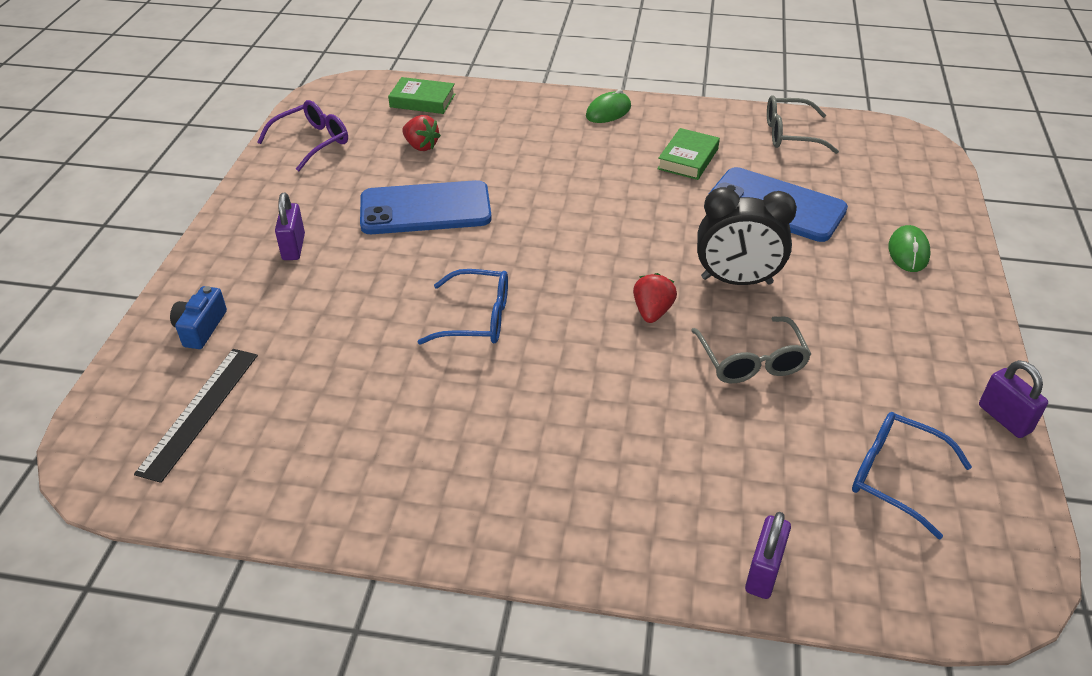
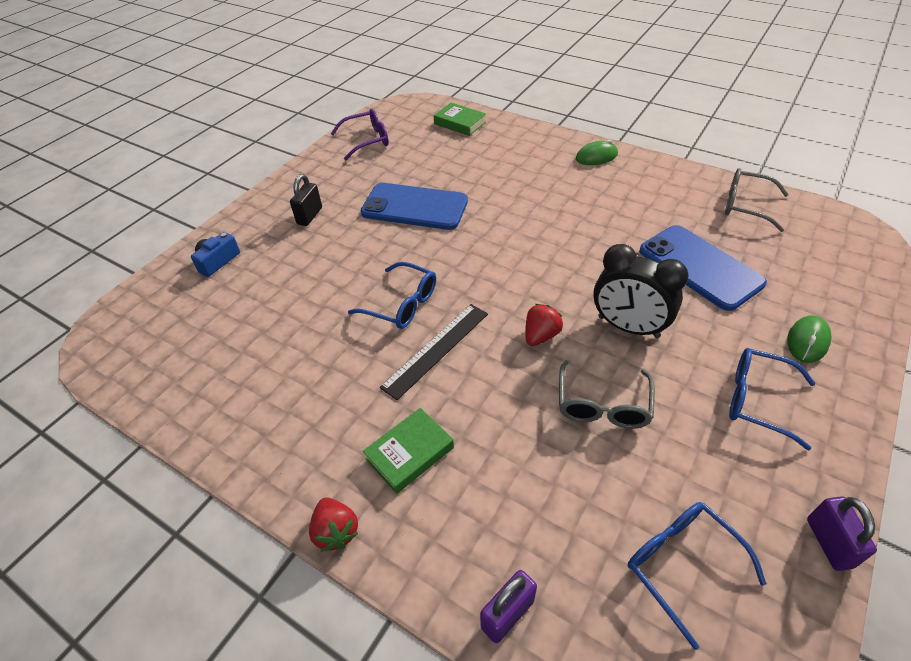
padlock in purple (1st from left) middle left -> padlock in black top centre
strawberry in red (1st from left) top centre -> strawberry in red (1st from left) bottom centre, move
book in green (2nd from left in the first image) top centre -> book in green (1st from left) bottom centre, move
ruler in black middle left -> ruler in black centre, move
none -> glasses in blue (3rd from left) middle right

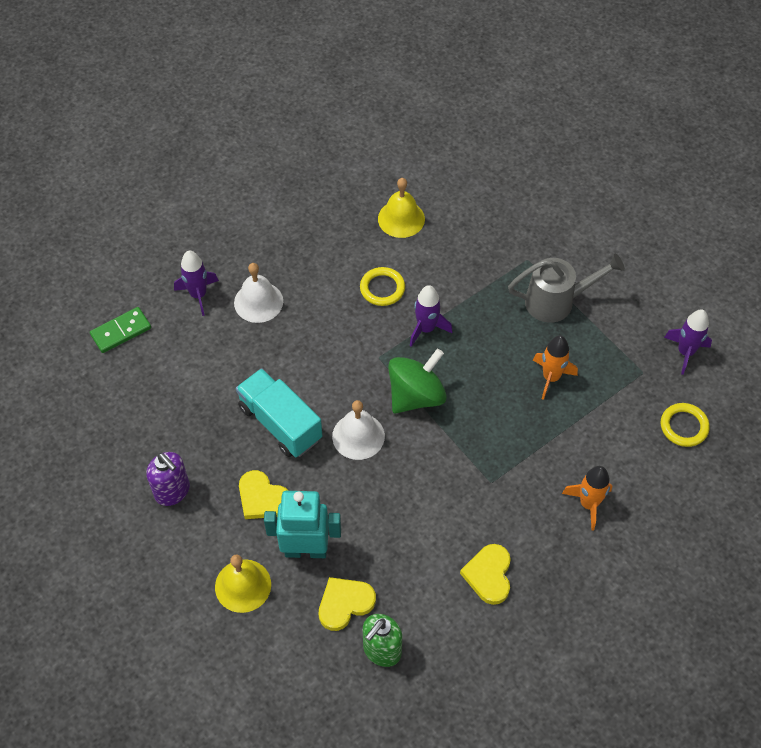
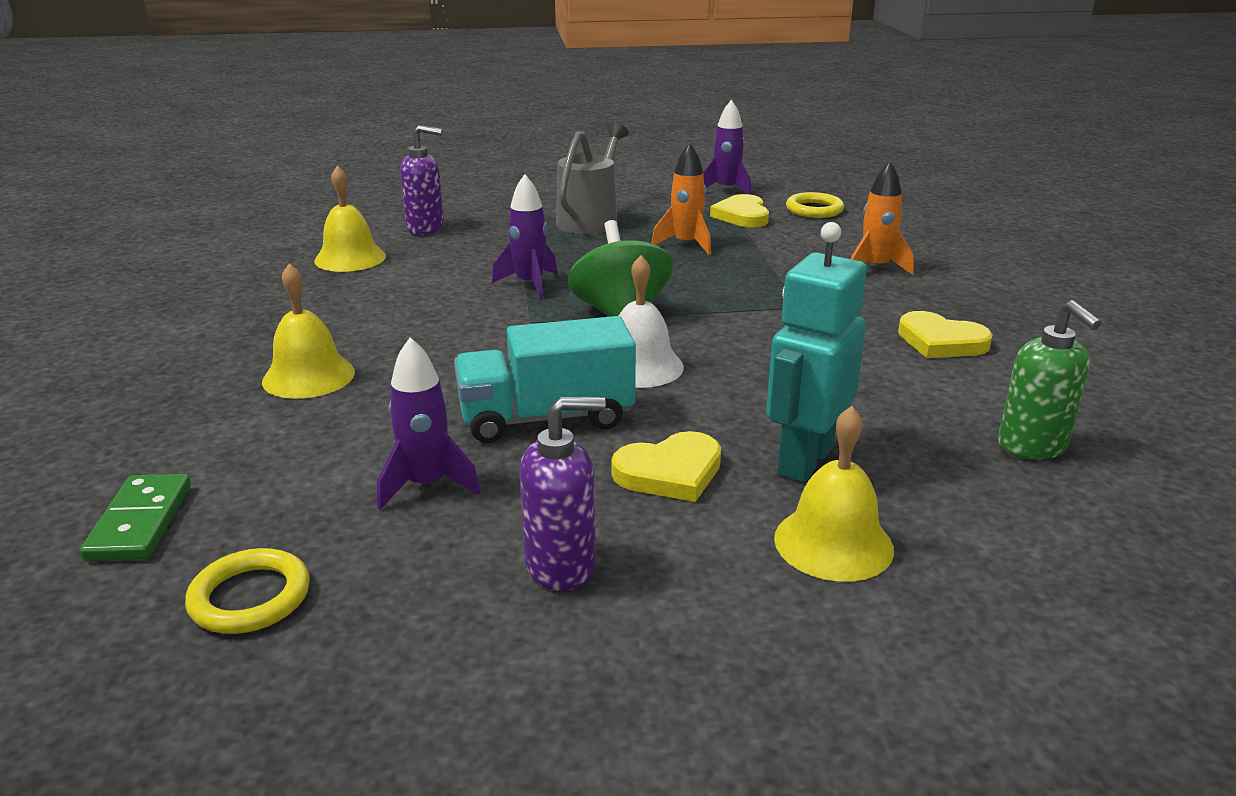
ring in yellow (1st from left) centre -> ring in yellow (1st from left) bottom left, move
bell in white (1st from left) centre -> bell in yellow (1st from left) middle left
rocket in purple (1st from left) middle left -> rocket in purple (1st from left) centre, move
none -> soap dispenser in purple (1st from left) top centre
heart in yellow (2nd from left) bottom centre -> heart in yellow (2nd from left) top centre, move

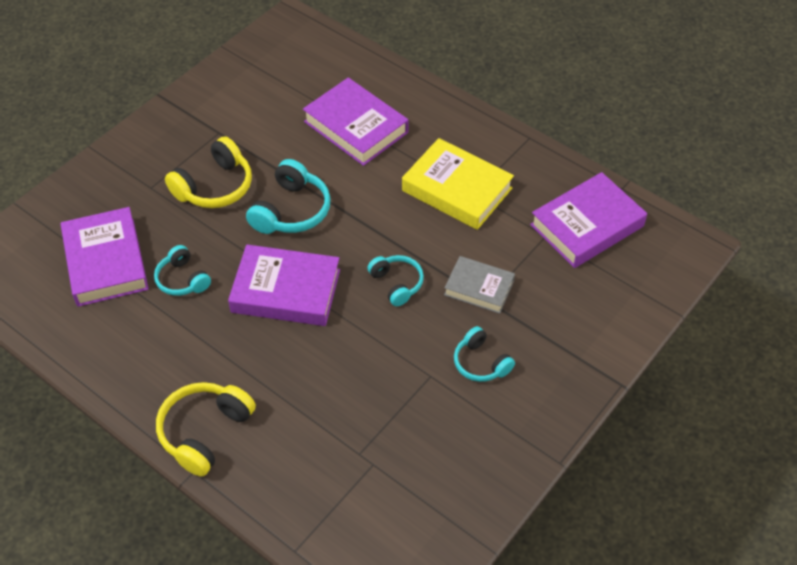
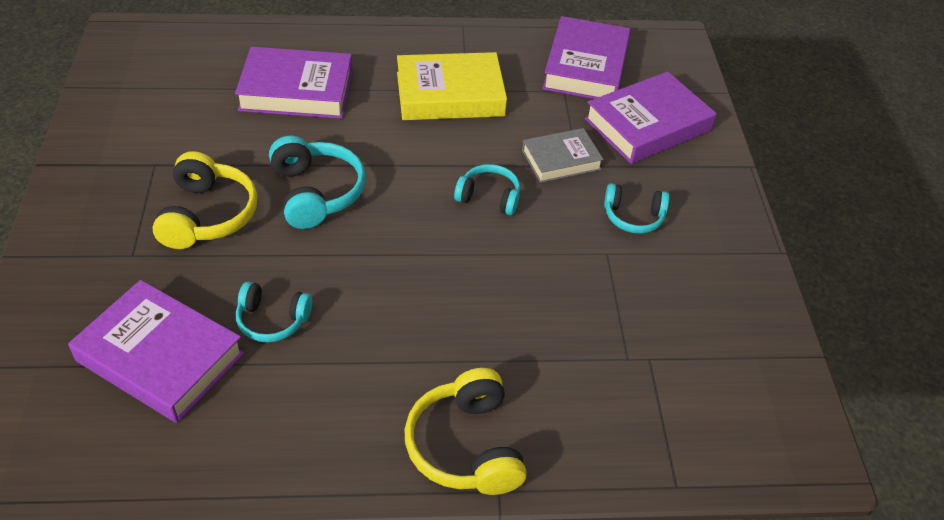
book in purple (2nd from left in the first image) centre -> book in purple (4th from left) top right, move

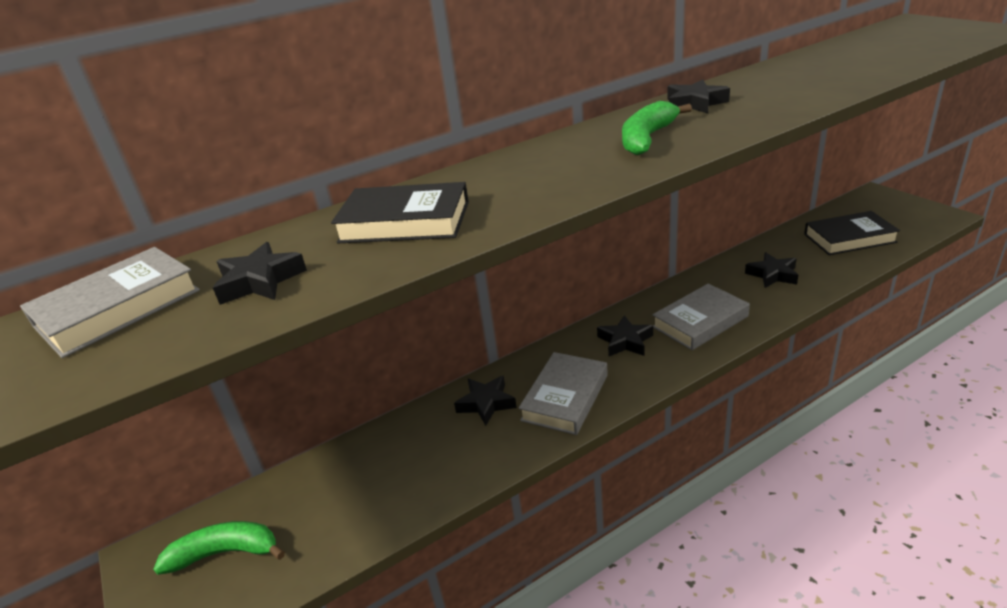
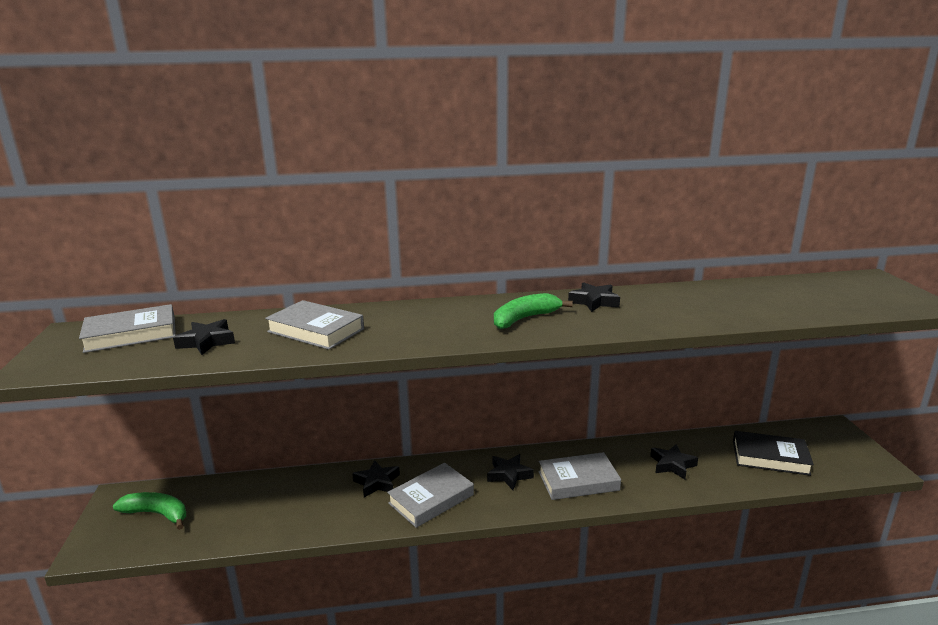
book in black (1st from left) centre -> book in grey (2nd from left) centre

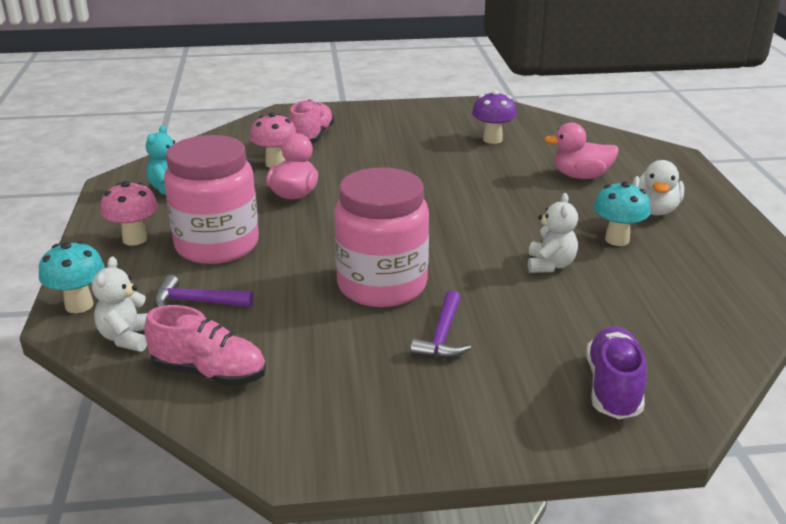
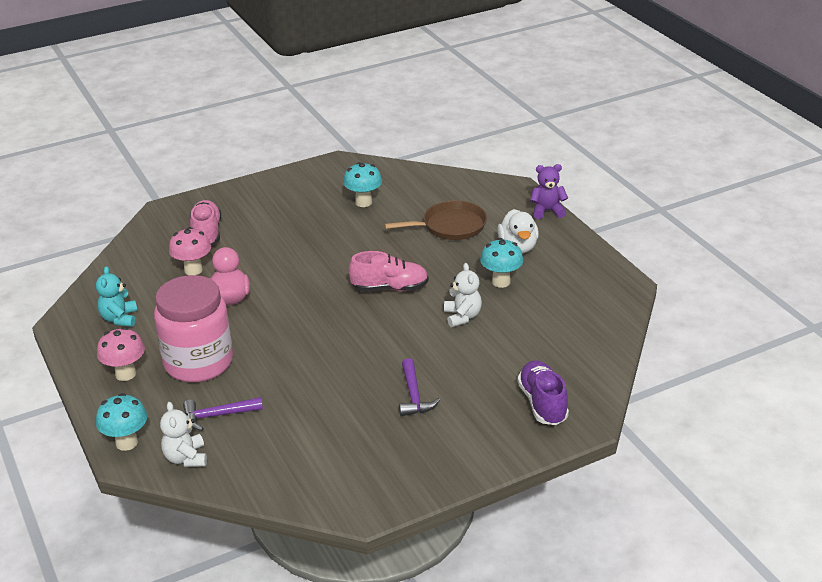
mushroom in purple top centre -> mushroom in turquoise (2nd from left) top centre
shoe in pink (1st from left in the first image) middle left -> shoe in pink (2nd from left) centre, move
duck in pink (2nd from left) top right -> pan in brown centre
none -> teddy bear in purple top right
jar in pink (2nd from left) centre -> none

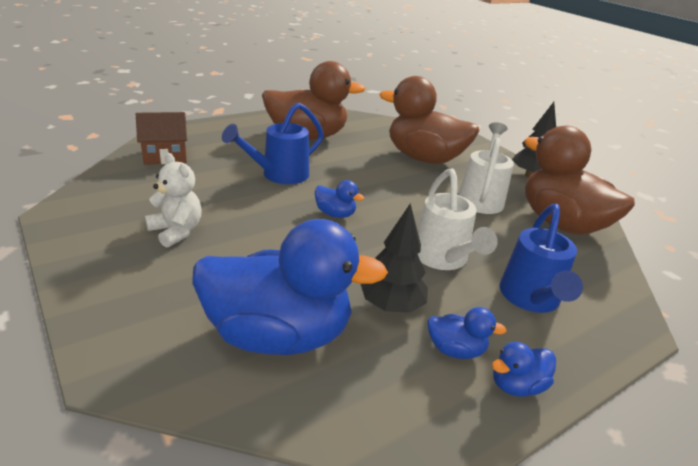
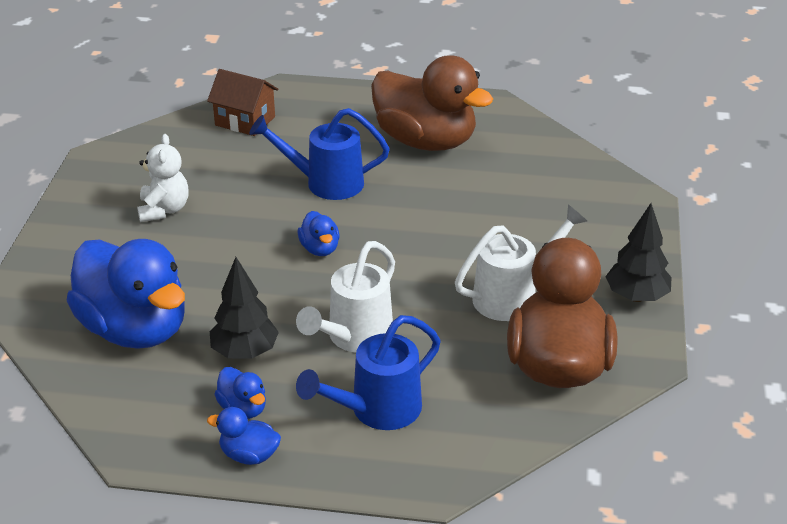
duck in brown (2nd from left) top centre -> none

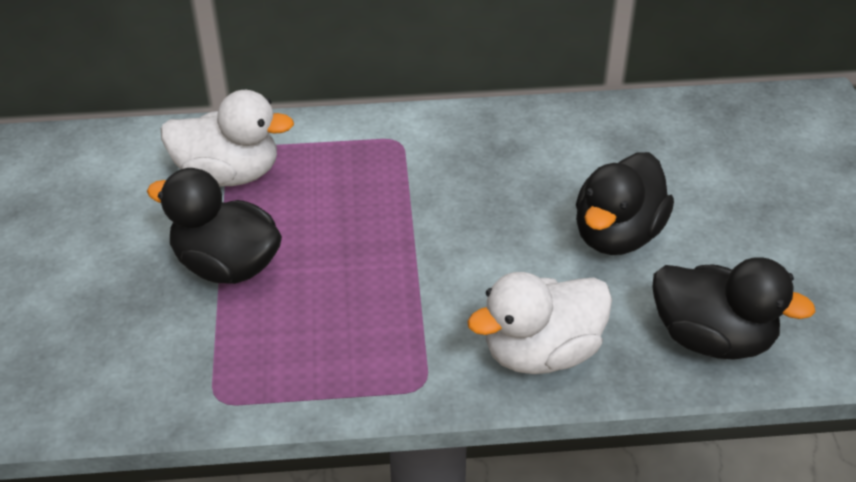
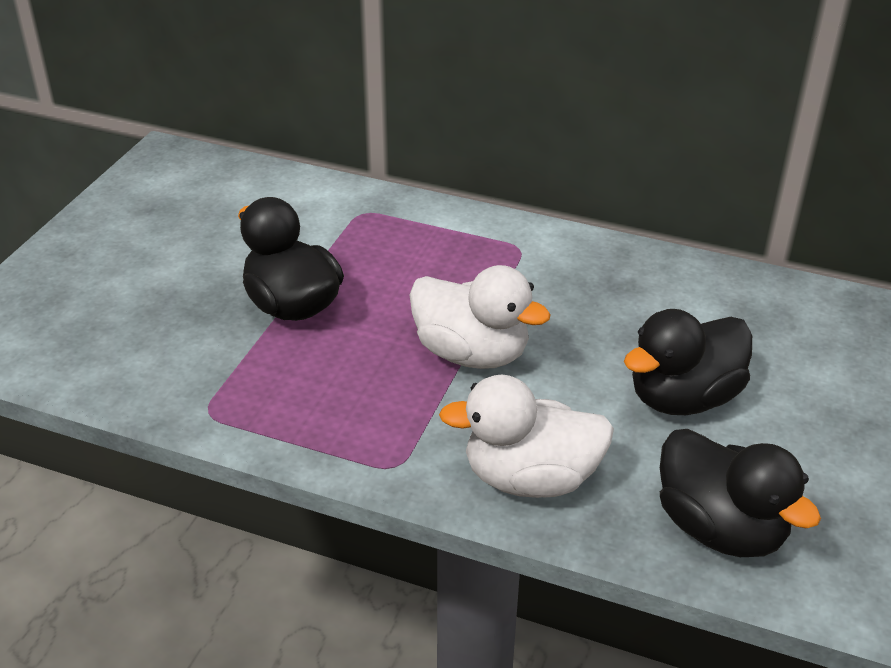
duck in white (1st from left) top left -> duck in white (1st from left) centre, move

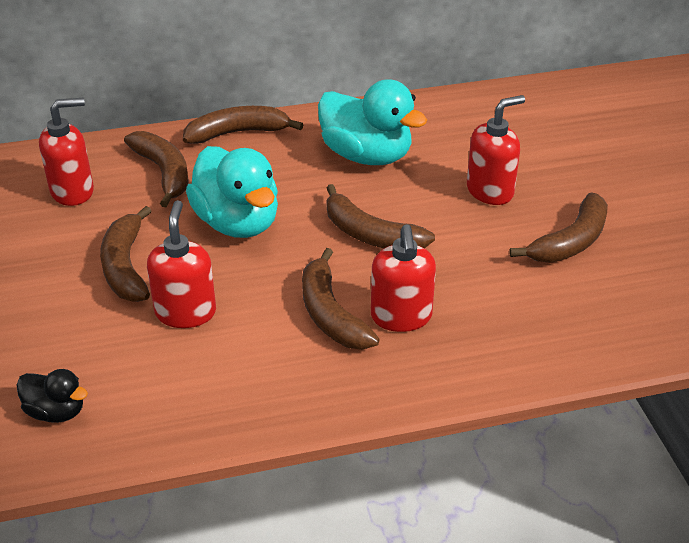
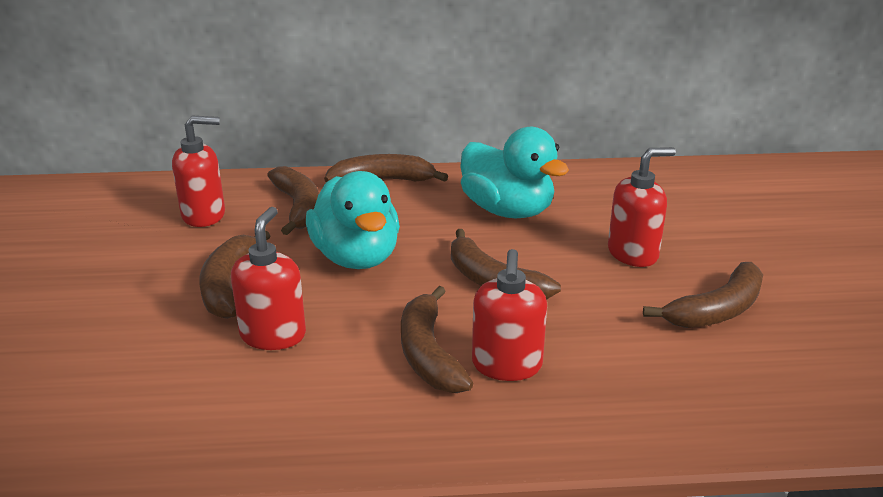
duck in black bottom left -> none

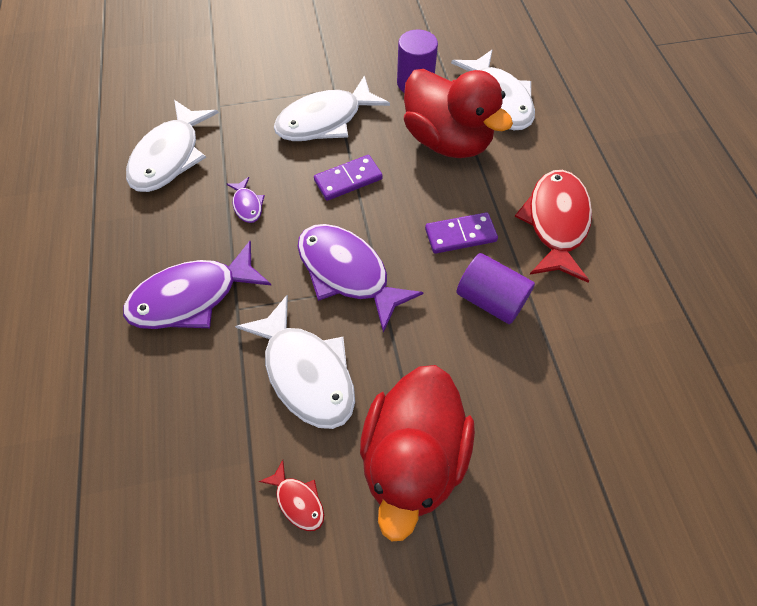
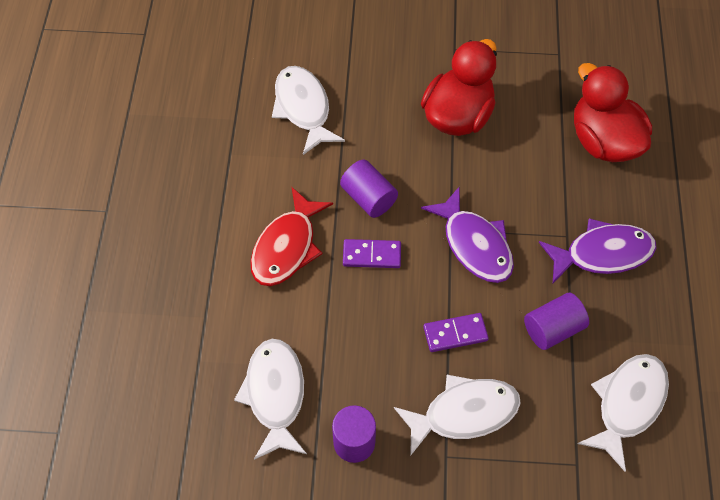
fish in white (2nd from left) centre -> fish in white (2nd from left) top centre, move
fish in purple (2nd from left) top left -> cylinder in purple (3rd from left) middle right
duck in red (2nd from left) top centre -> duck in red (2nd from left) top right, move
fish in red (1st from left) bottom centre -> none

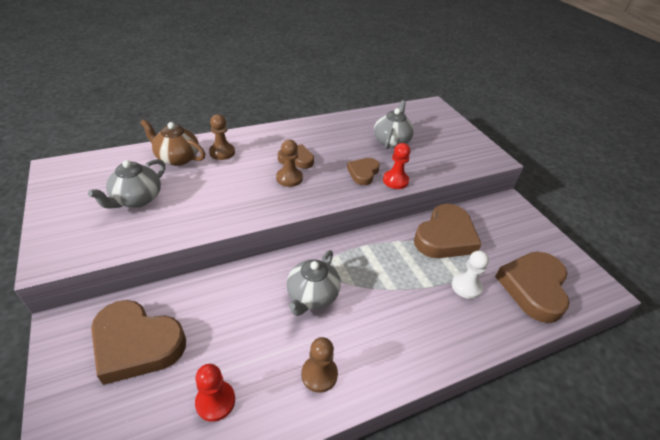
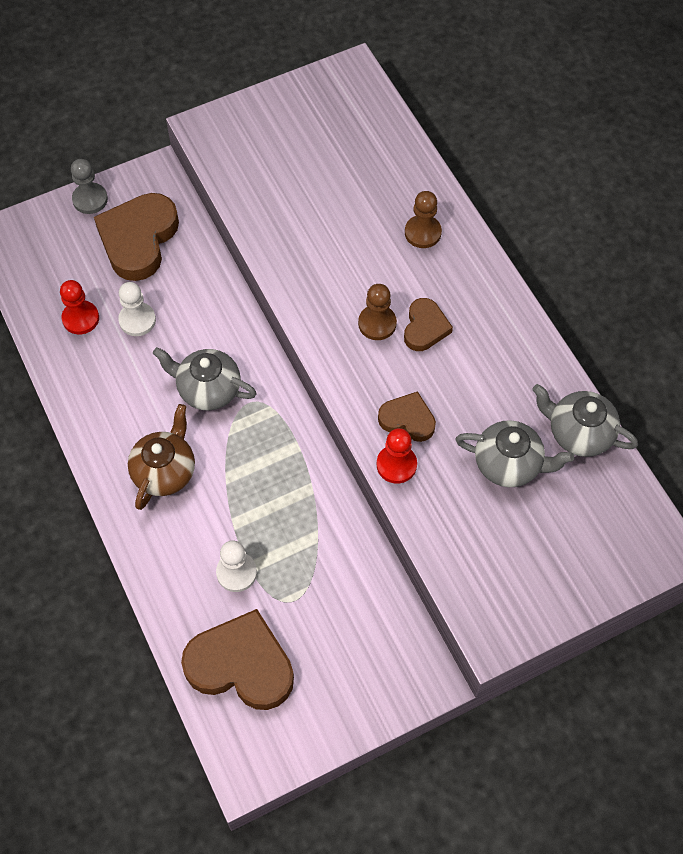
none -> pawn in grey top left
none -> pawn in white (1st from left) middle left
teapot in brown top left -> teapot in brown middle left, move
teapot in grey (1st from left in the first image) middle left -> teapot in grey (3rd from left) middle right, move
pawn in brown (3rd from left) bottom centre -> none
heart in brown (4th from left) middle right -> none

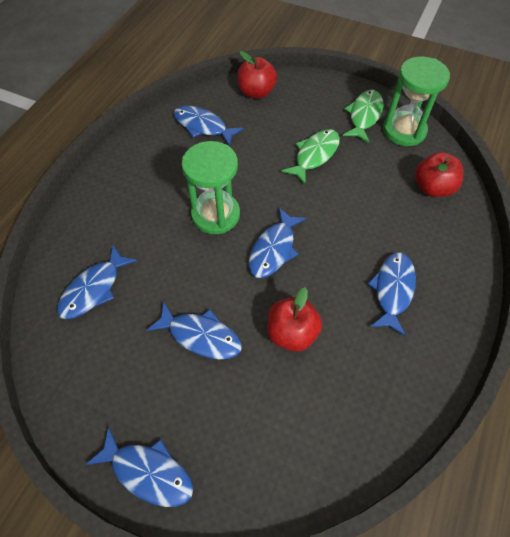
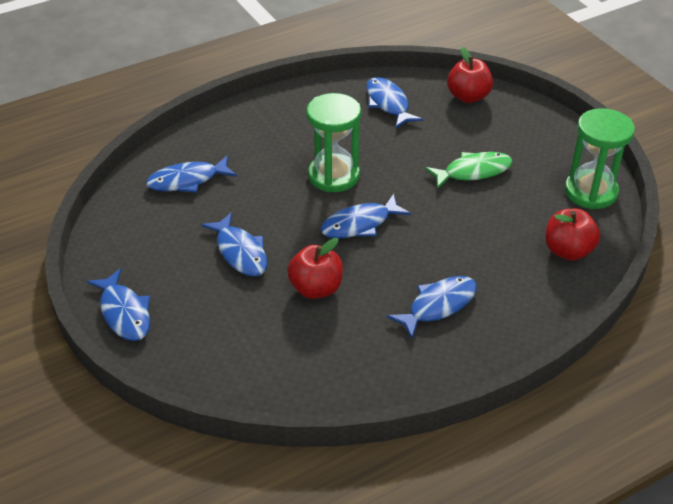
fish in green (2nd from left) top right -> none

